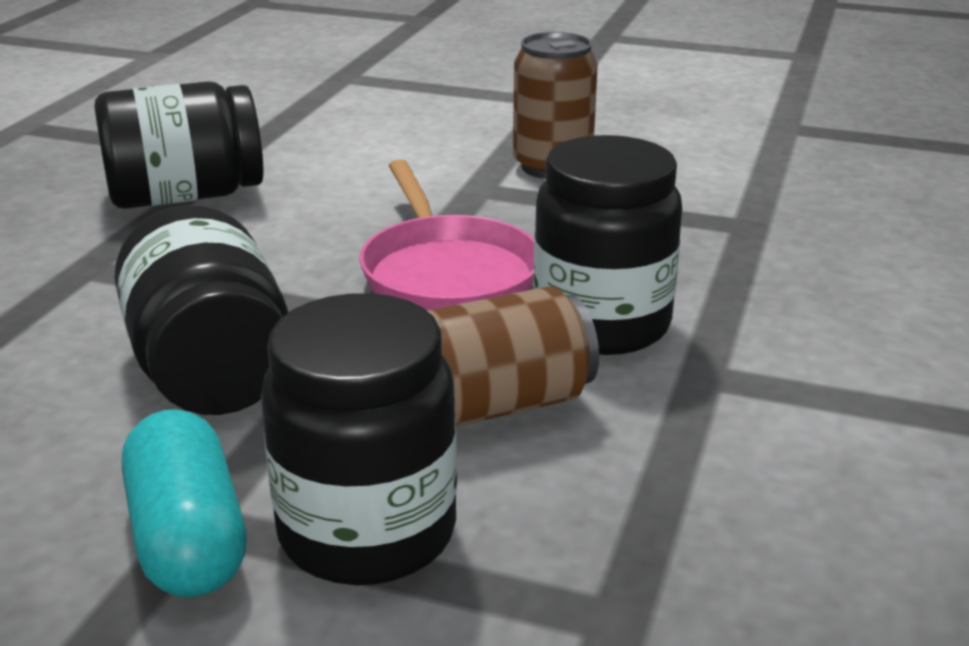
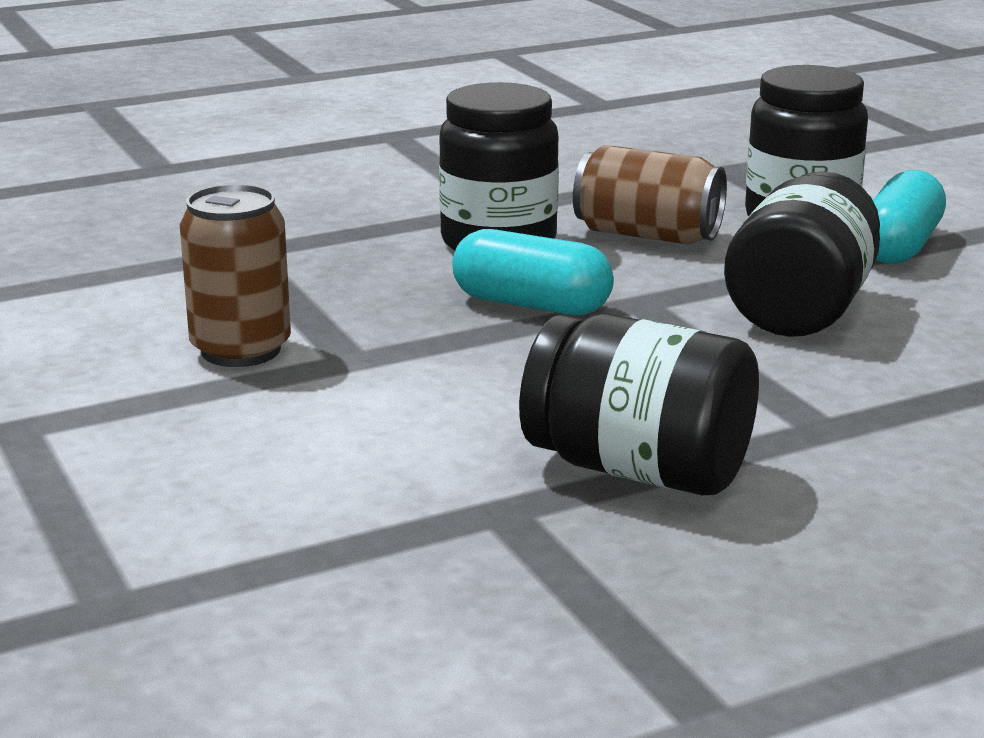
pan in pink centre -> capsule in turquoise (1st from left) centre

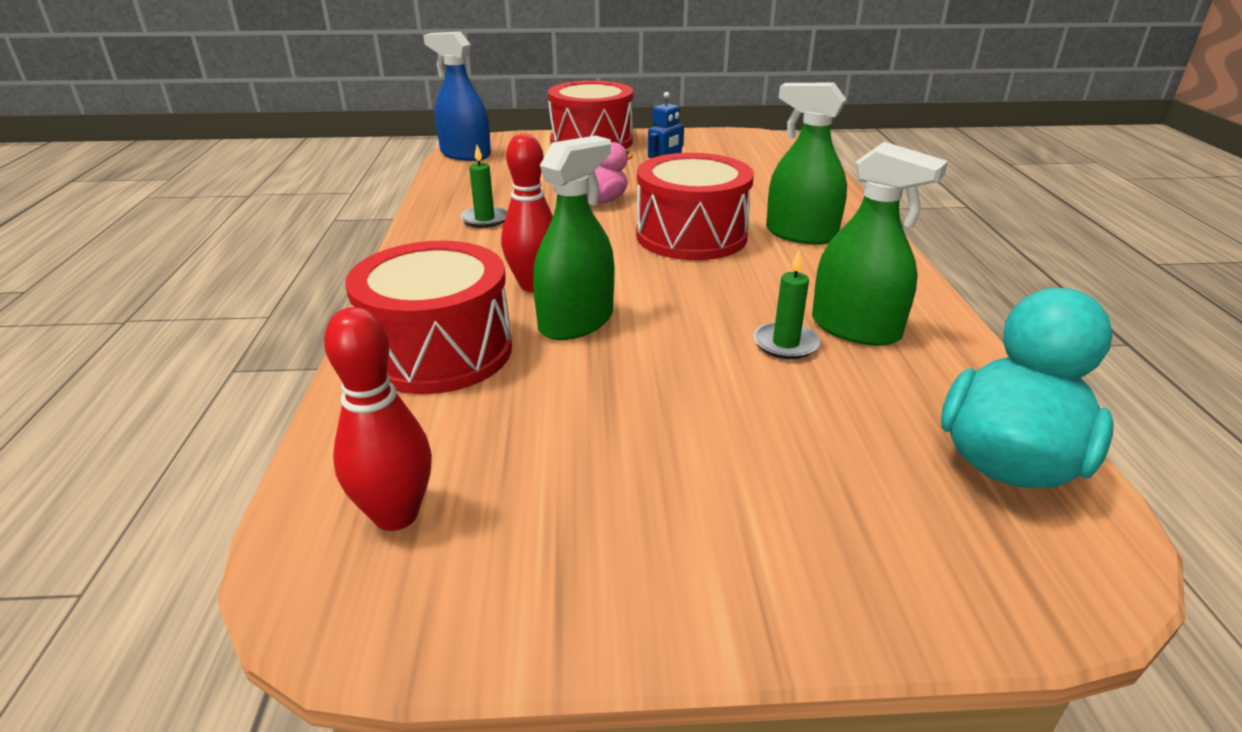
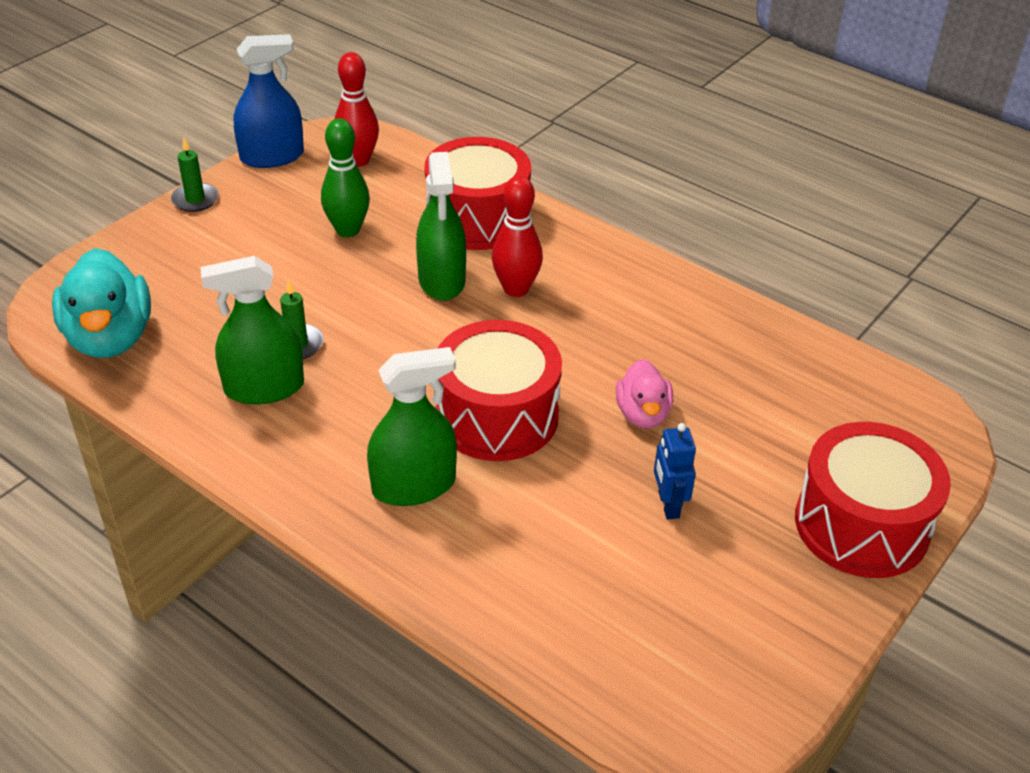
candle in green (1st from left) top centre -> candle in green (1st from left) top left, move
spray bottle in blue top centre -> spray bottle in blue top left, move
none -> bowling pin in green top centre

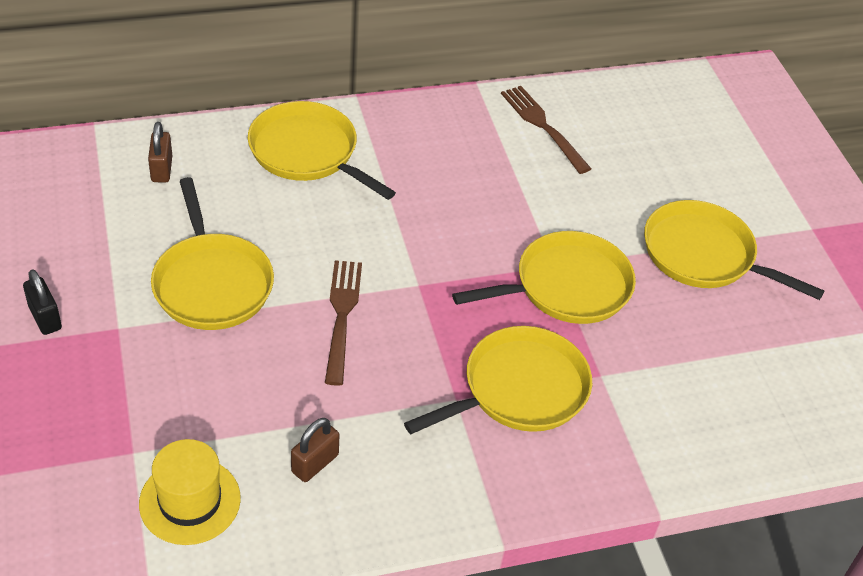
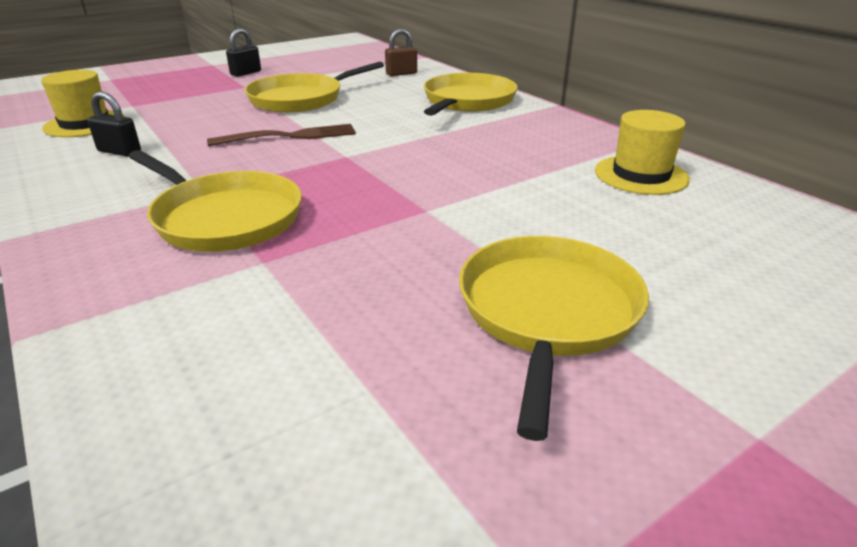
padlock in brown (2nd from left) bottom centre -> padlock in black (1st from left) top left
fork in brown (2nd from left) top centre -> hat in yellow (2nd from left) top right
pan in yellow (4th from left) centre -> none

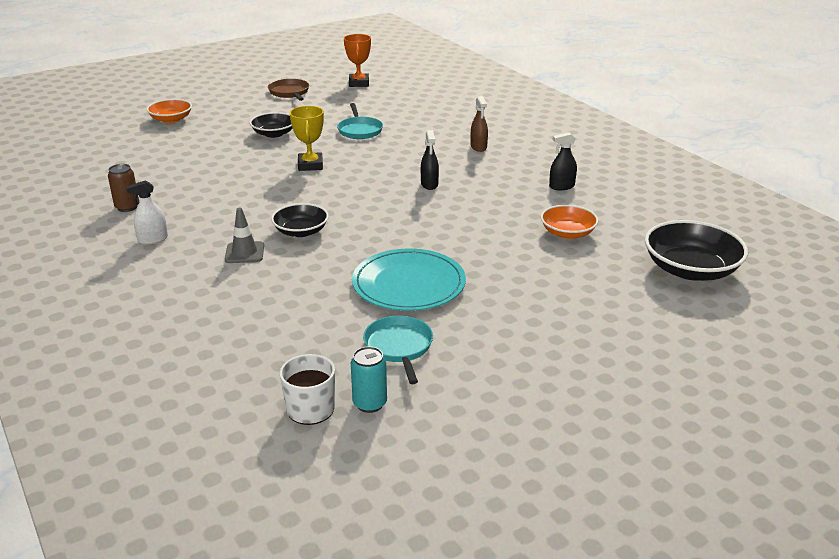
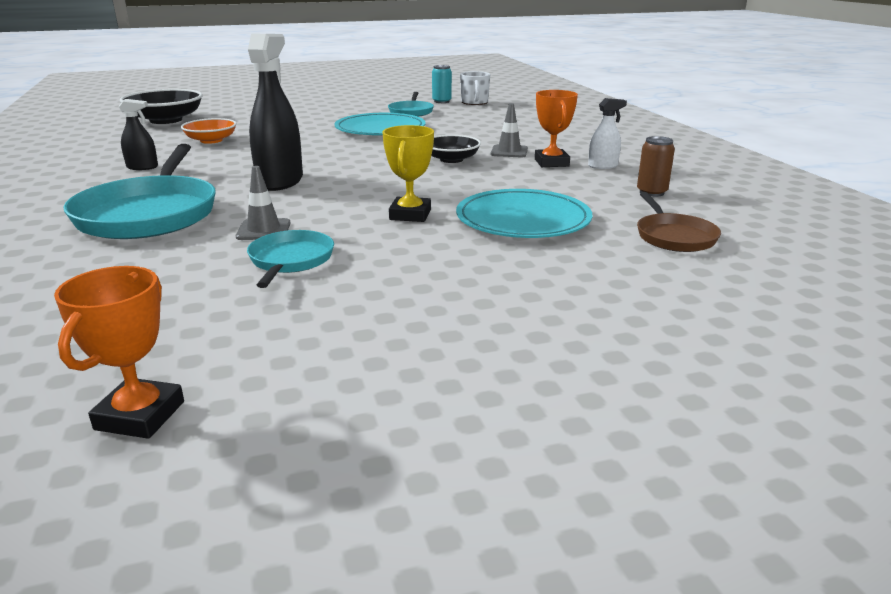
spray bottle in brown top centre -> pan in turquoise (1st from left) top left
none -> traffic cone in grey (1st from left) middle left
spray bottle in black (1st from left in the first image) top centre -> spray bottle in black (2nd from left) top left, x1.98
none -> plate in turquoise (2nd from left) centre
none -> trophy in orange (2nd from left) top centre
pan in brown top centre -> pan in brown middle right, move
bowl in orange (1st from left) top left -> none
bowl in black (1st from left) top left -> none

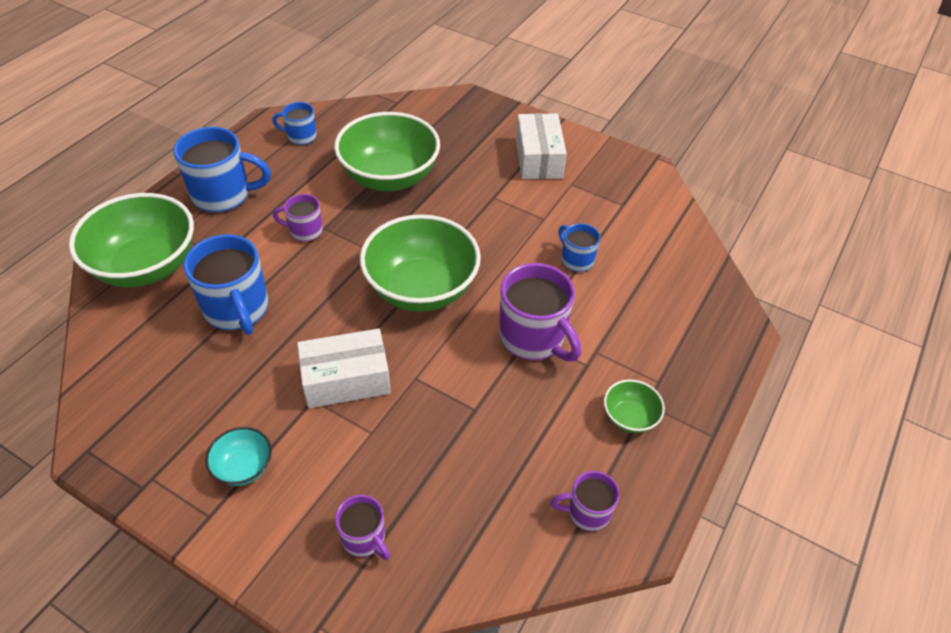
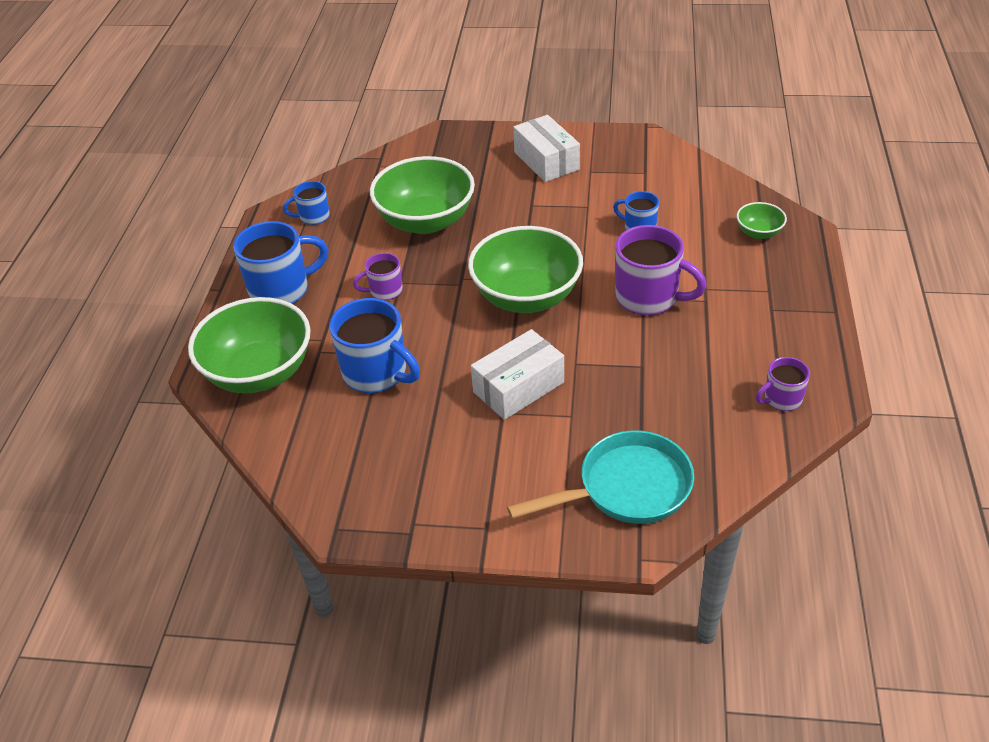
mug in purple (2nd from left) bottom centre -> pan in turquoise centre
bowl in green (4th from left) middle right -> bowl in green (4th from left) top right, move
bowl in turquoise bottom left -> none

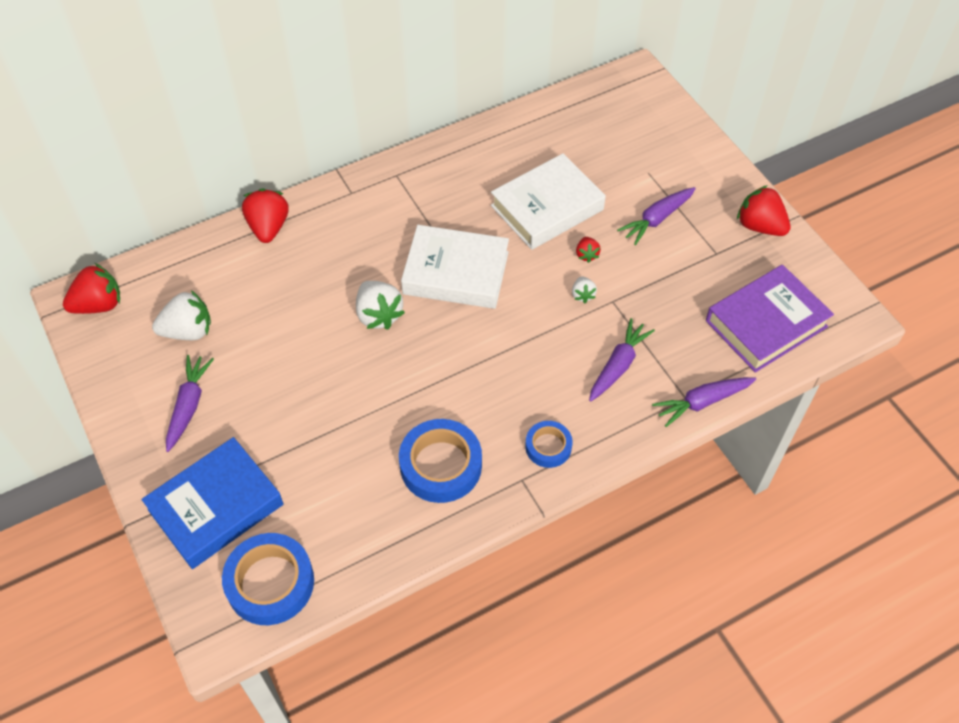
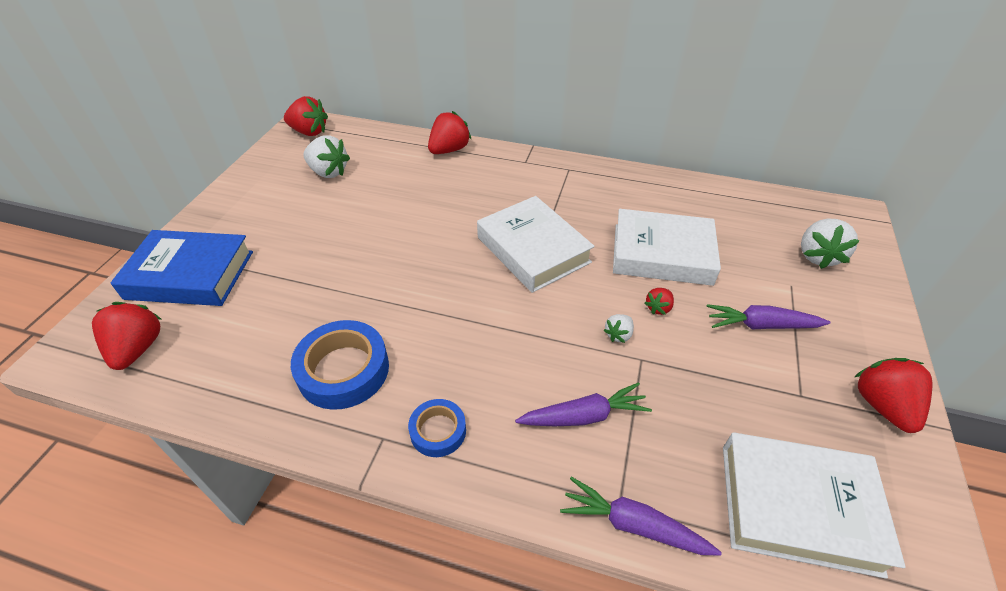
tape in blue (1st from left) bottom left -> strawberry in red (1st from left) middle left
book in purple middle right -> book in white (3rd from left) bottom right
strawberry in white (2nd from left in the first image) centre -> strawberry in white (3rd from left) middle right, move
carrot in purple (1st from left) middle left -> none

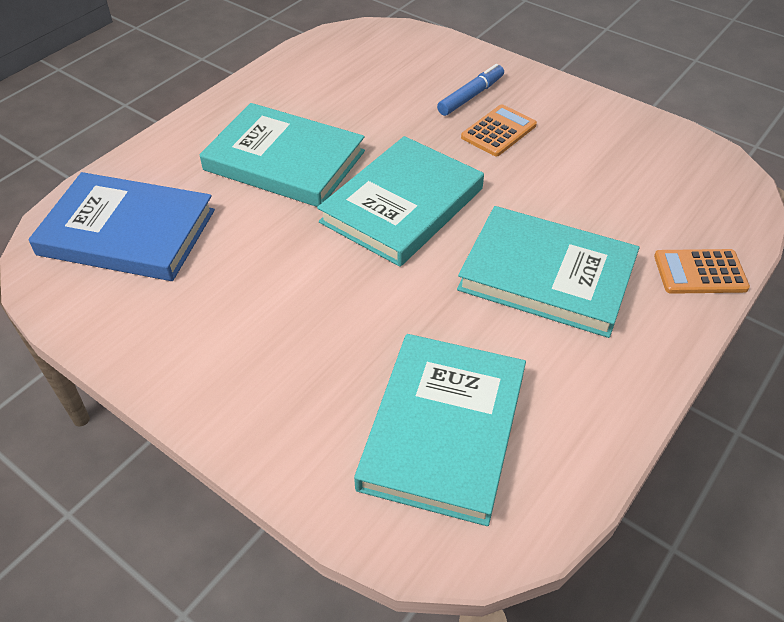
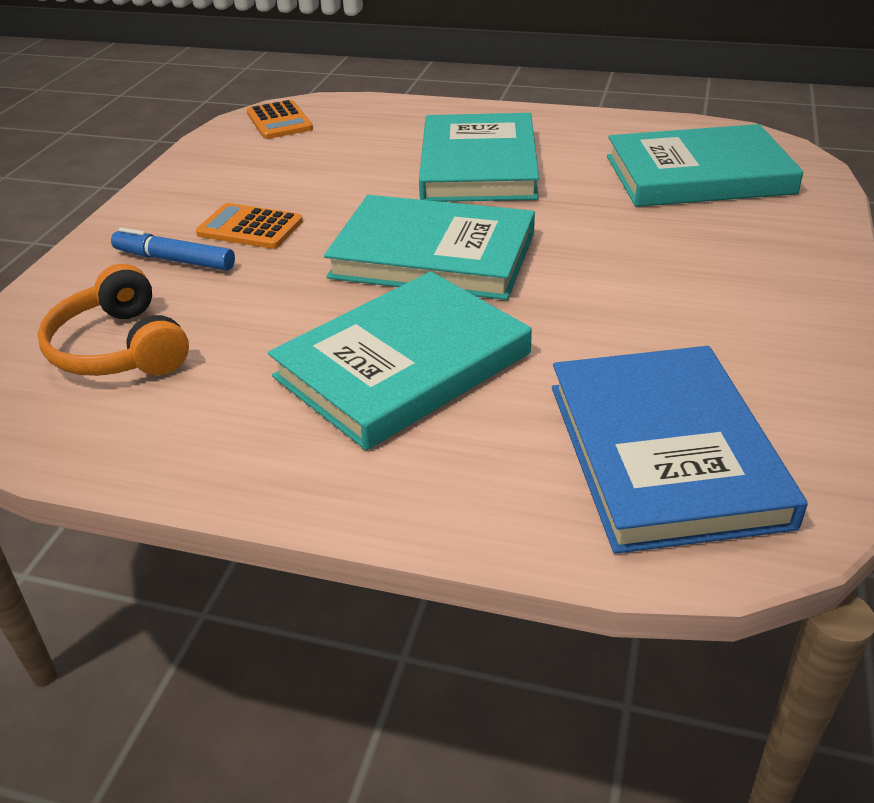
none -> headphones in orange middle left
calculator in orange (2nd from left) middle right -> calculator in orange (2nd from left) top left, move
book in turquoise (1st from left) top centre -> book in turquoise (1st from left) centre, 45 degrees clockwise

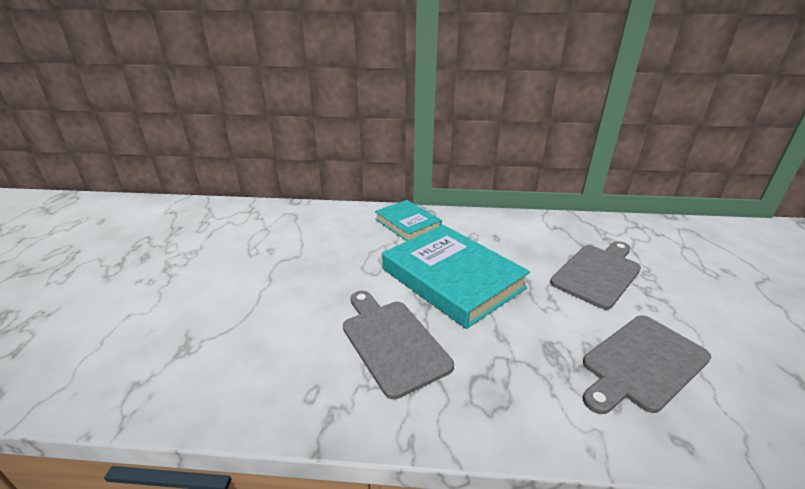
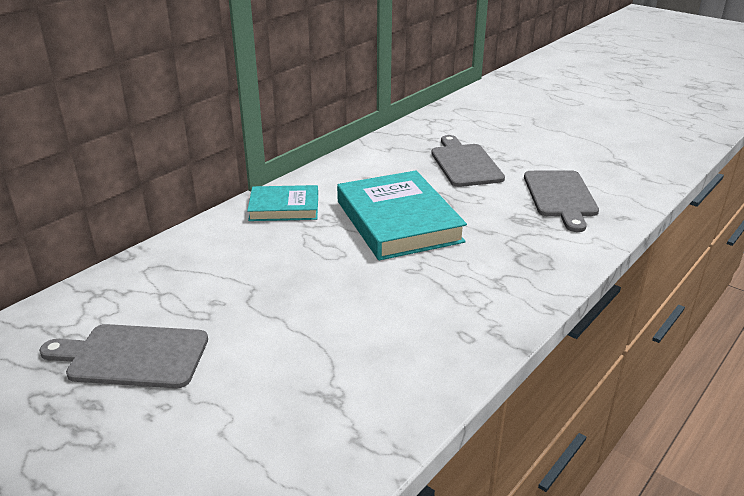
cutting board in grey (1st from left) bottom centre -> cutting board in grey (1st from left) bottom left, move
book in turquoise (2nd from left) centre, 75 degrees clockwise

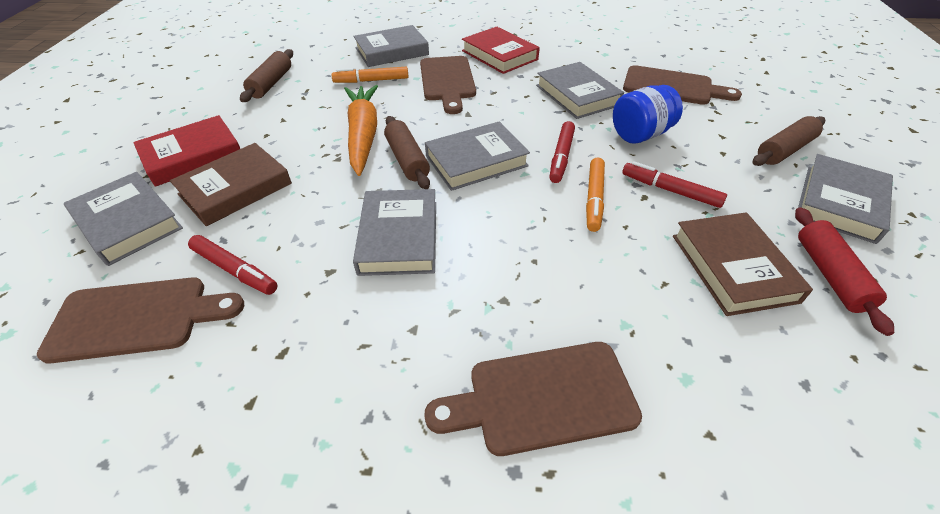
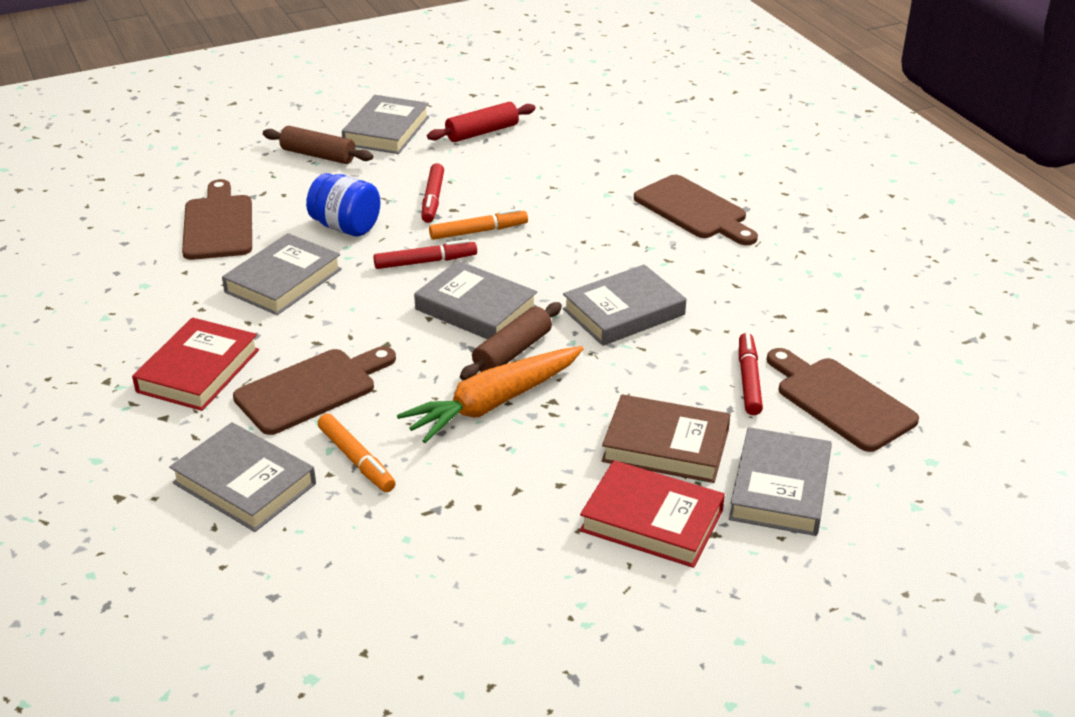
book in grey (6th from left in the first image) middle right -> book in grey (3rd from left) top centre, 75 degrees counterclockwise
rolling pin in brown (1st from left) top left -> none
book in brown (2nd from left) middle right -> none

